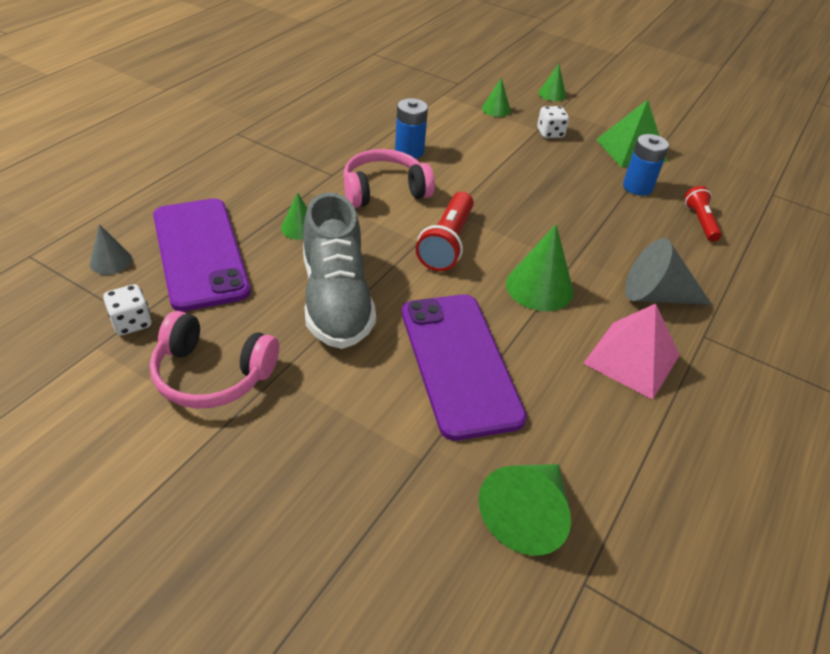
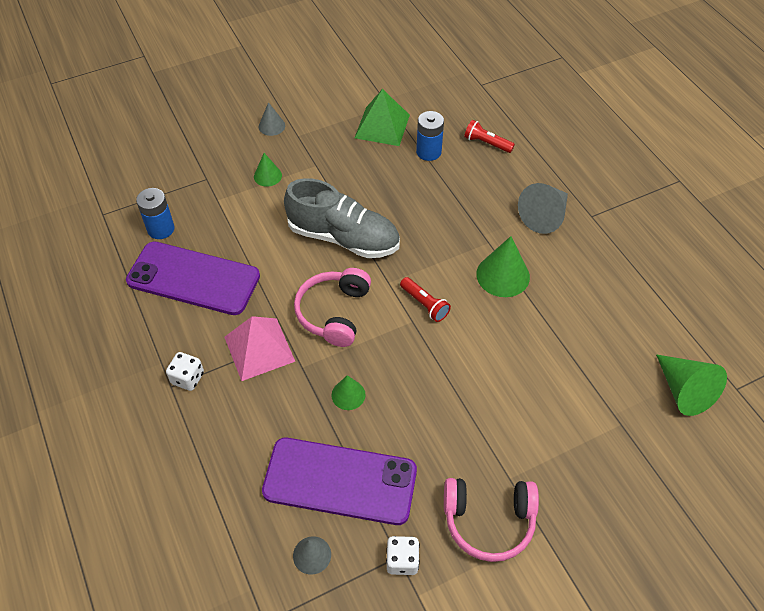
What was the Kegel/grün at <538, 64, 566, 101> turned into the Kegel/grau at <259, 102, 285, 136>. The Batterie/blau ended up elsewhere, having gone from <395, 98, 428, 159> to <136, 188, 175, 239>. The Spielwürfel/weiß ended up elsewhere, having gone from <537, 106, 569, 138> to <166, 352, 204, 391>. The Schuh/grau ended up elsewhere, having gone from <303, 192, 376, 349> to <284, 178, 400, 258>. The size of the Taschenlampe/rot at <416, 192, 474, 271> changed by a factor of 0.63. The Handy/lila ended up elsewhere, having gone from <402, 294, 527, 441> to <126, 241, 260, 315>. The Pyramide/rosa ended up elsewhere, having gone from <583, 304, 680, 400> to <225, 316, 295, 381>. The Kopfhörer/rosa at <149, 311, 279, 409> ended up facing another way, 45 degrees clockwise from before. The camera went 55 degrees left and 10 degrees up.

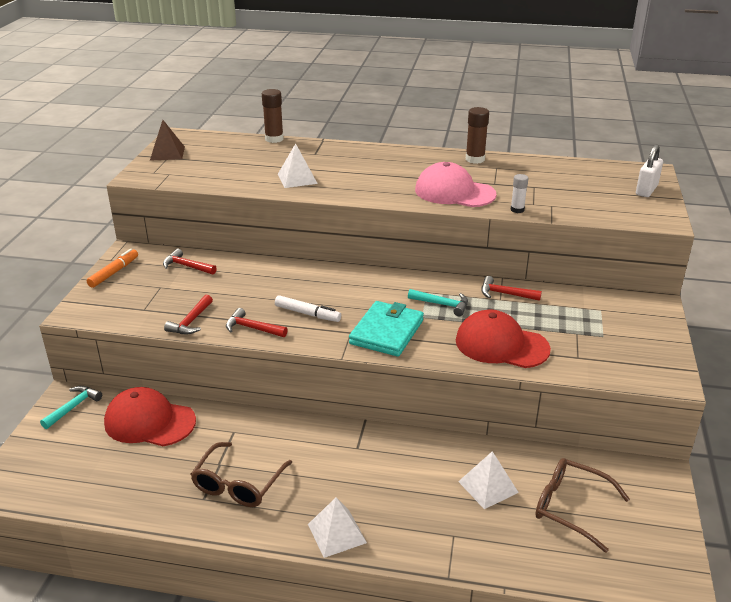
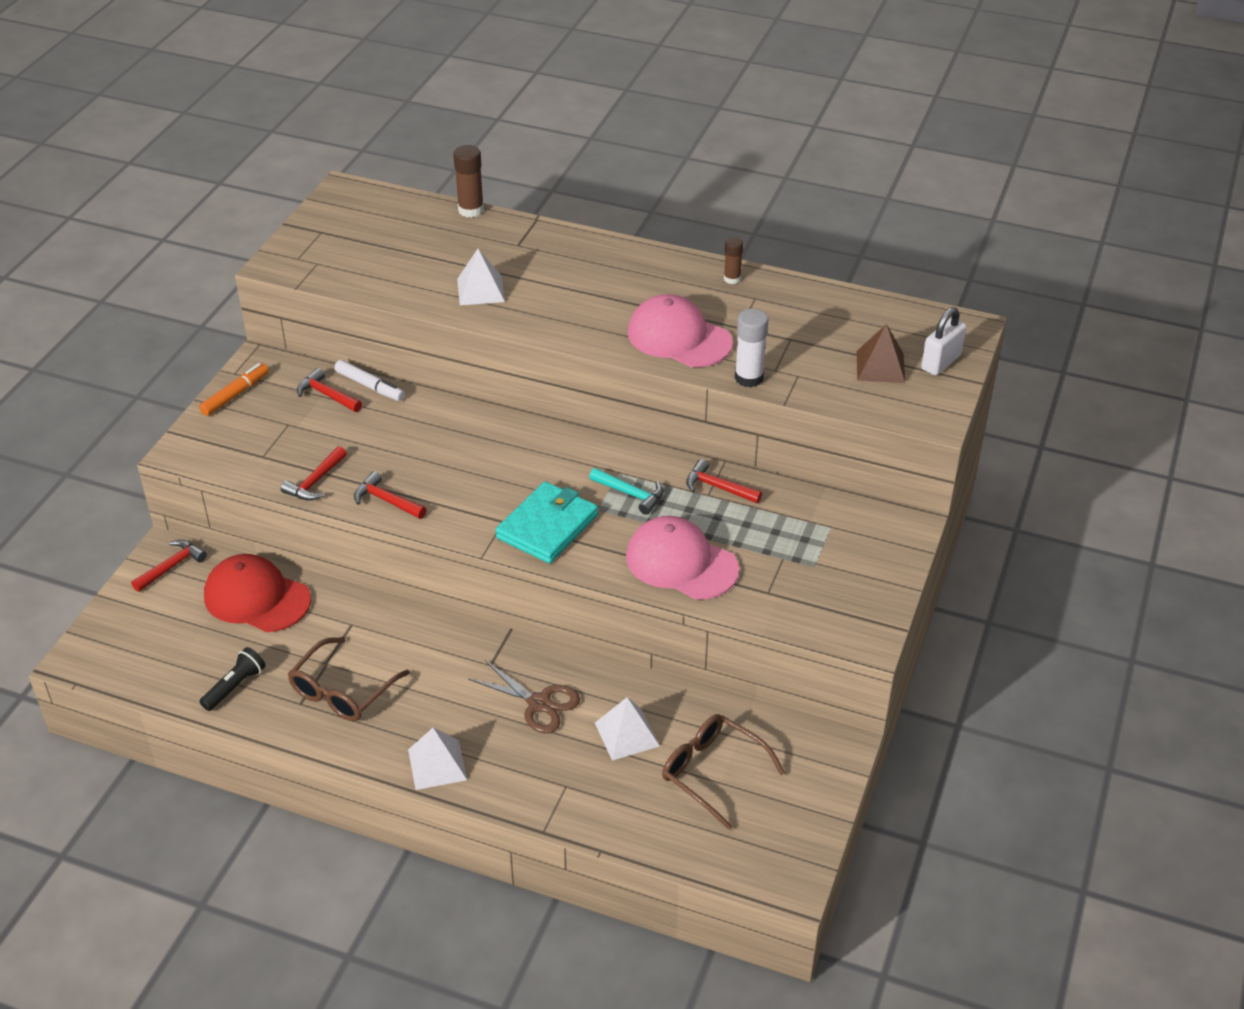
The size of the Klebestift/braun at <466, 107, 489, 164> changed by a factor of 0.63. The Pyramide/braun ended up elsewhere, having gone from <150, 120, 185, 161> to <857, 324, 905, 383>. The size of the Klebestift/weiß at <510, 174, 528, 213> changed by a factor of 1.59. The Filzstift/weiß ended up elsewhere, having gone from <275, 295, 341, 322> to <334, 360, 405, 401>. What was the Kappe/rot at <456, 310, 551, 368> turned into the Kappe/rosa at <626, 516, 739, 600>. What was the Hammer/türkis at <40, 386, 102, 429> turned into the Hammer/rot at <131, 540, 207, 592>. The second view gained the Taschenlampe/schwarz at <200, 647, 266, 711>. The second view gained the Schere/braun at <468, 660, 580, 733>. The camera went 10 degrees right and 10 degrees up.

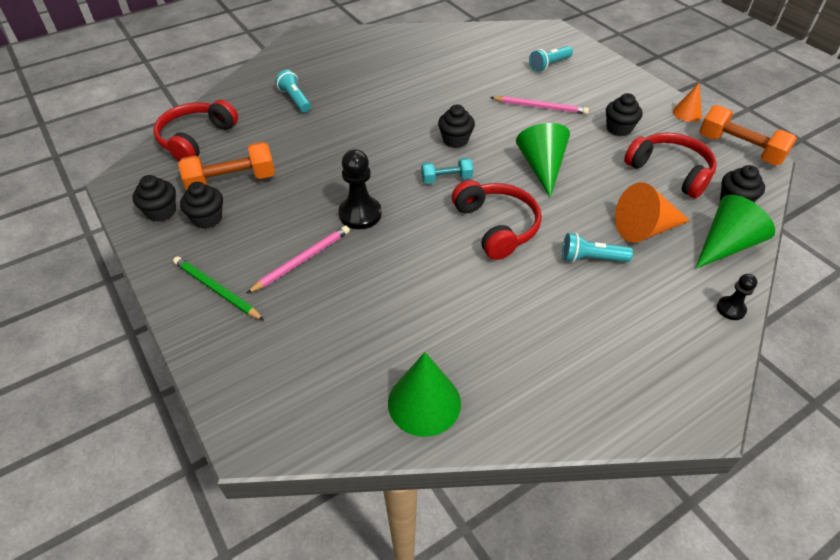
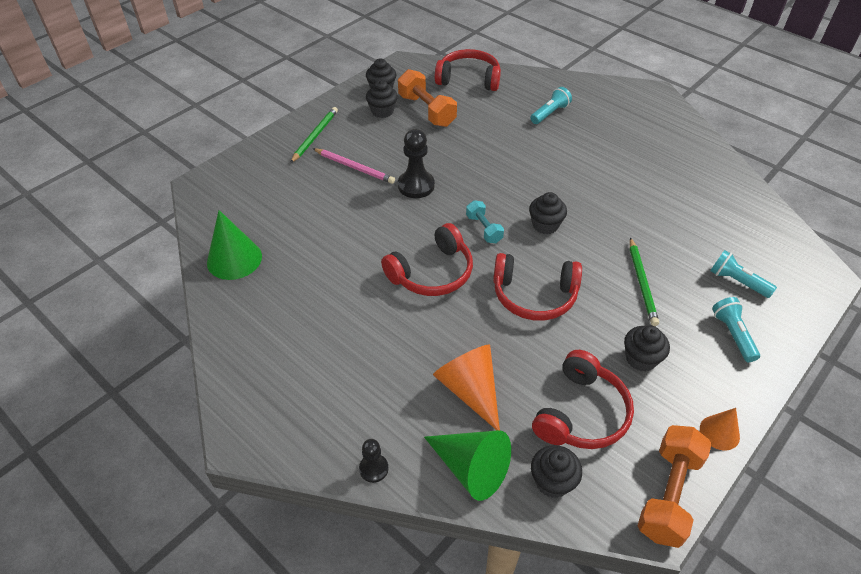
What was the Bleistift/rosa at <490, 96, 589, 114> turned into the Bleistift/grün at <630, 237, 659, 326>. Where the Kegel/grün stood at <516, 123, 570, 198>, the Kopfhörer/rot came to stand at <493, 253, 582, 321>. The Taschenlampe/türkis ended up elsewhere, having gone from <562, 233, 633, 262> to <712, 297, 760, 362>. The camera went 75 degrees right and 0 degrees up.

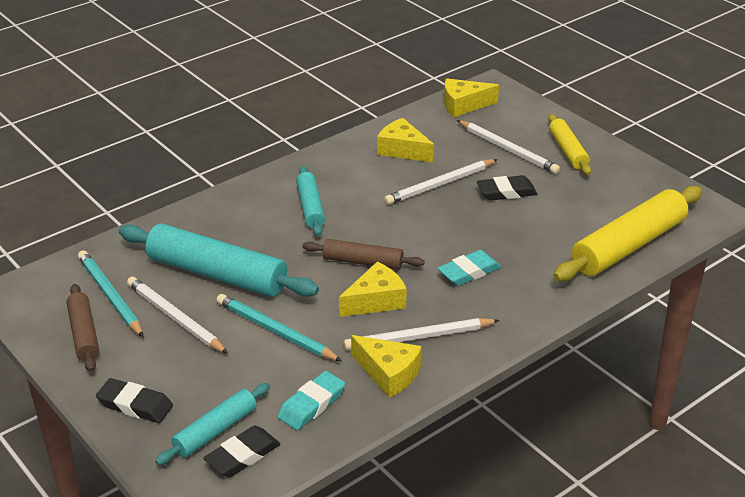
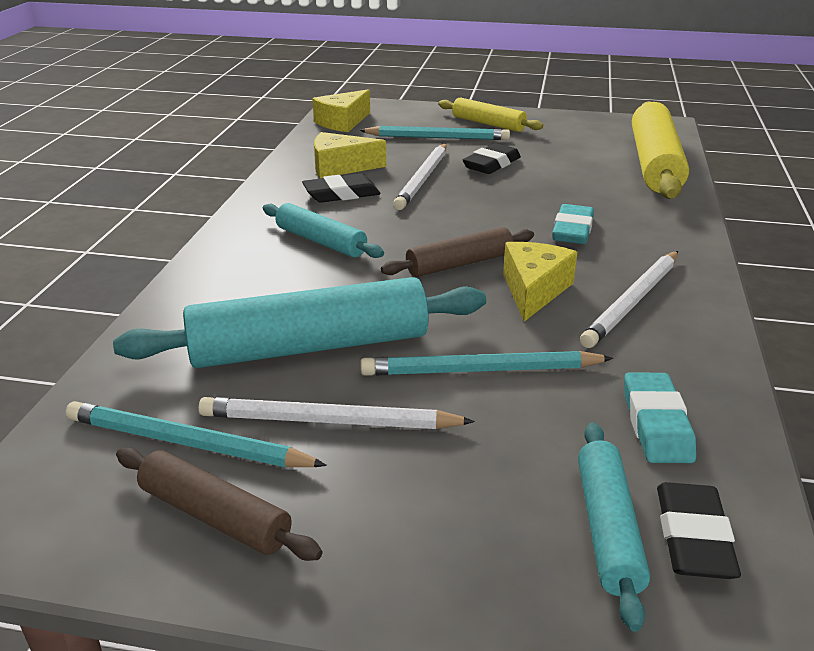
What was the Bleistift/weiß at <457, 120, 560, 174> turned into the Bleistift/türkis at <359, 126, 510, 140>. The second view lost the Käse/gelb at <351, 335, 422, 398>. The Radiergummi/schwarz ended up elsewhere, having gone from <96, 378, 173, 423> to <302, 173, 380, 203>. The camera went 40 degrees left and 5 degrees down.

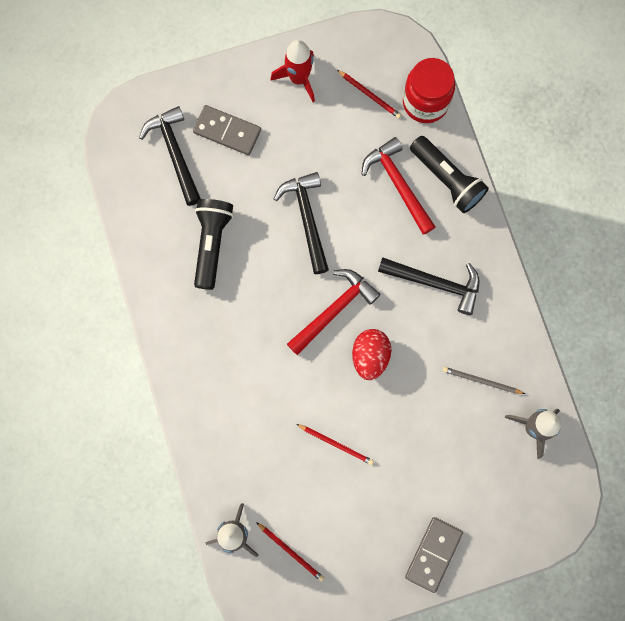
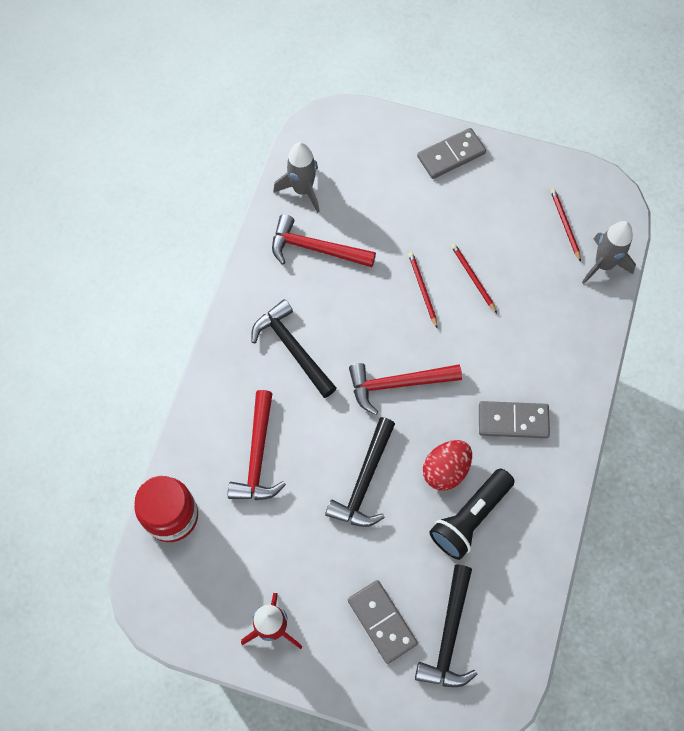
The Bleistift/rot ended up elsewhere, having gone from <337, 70, 401, 119> to <408, 252, 437, 328>. The second view lost the Taschenlampe/schwarz at <410, 136, 489, 213>. The Ei/rot ended up elsewhere, having gone from <352, 329, 392, 380> to <423, 440, 472, 490>. Where the Bleistift/grau stood at <443, 367, 525, 394>, the Hammer/rot came to stand at <272, 214, 376, 267>. The second view gained the Dominostein/grau at <479, 401, 550, 438>. The camera went 145 degrees left and 10 degrees down.

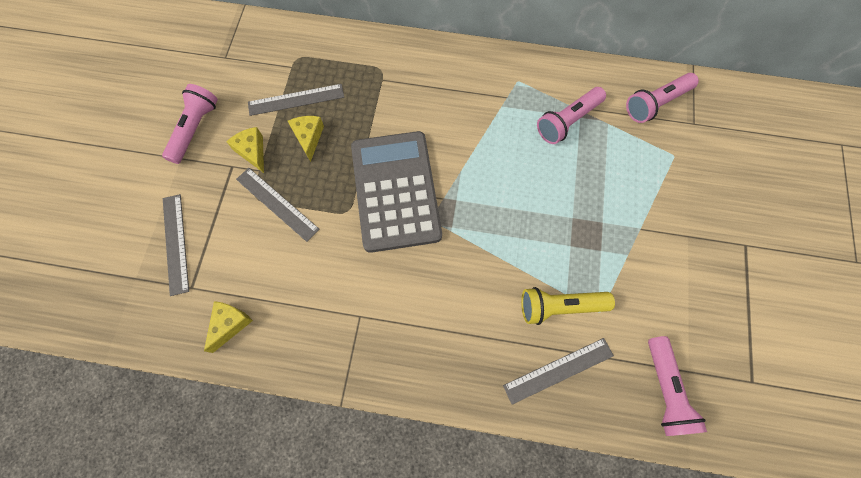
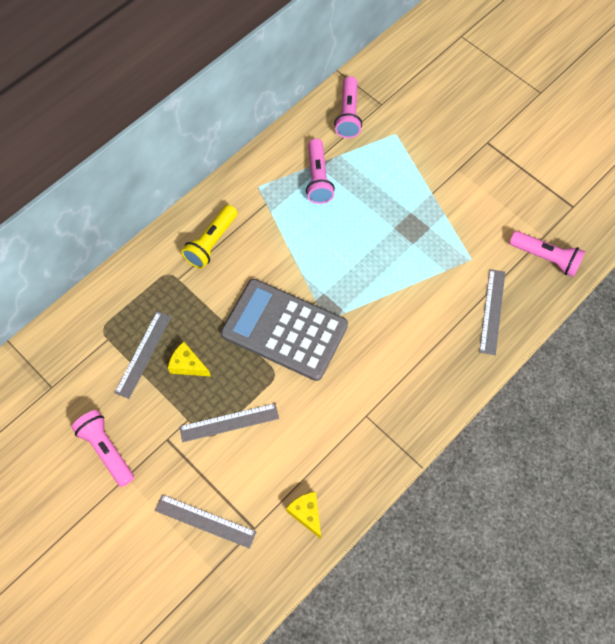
The second view lost the Käse/gelb at <226, 127, 264, 173>. The Taschenlampe/gelb ended up elsewhere, having gone from <521, 287, 615, 325> to <181, 205, 237, 269>. The camera went 55 degrees left and 5 degrees down.

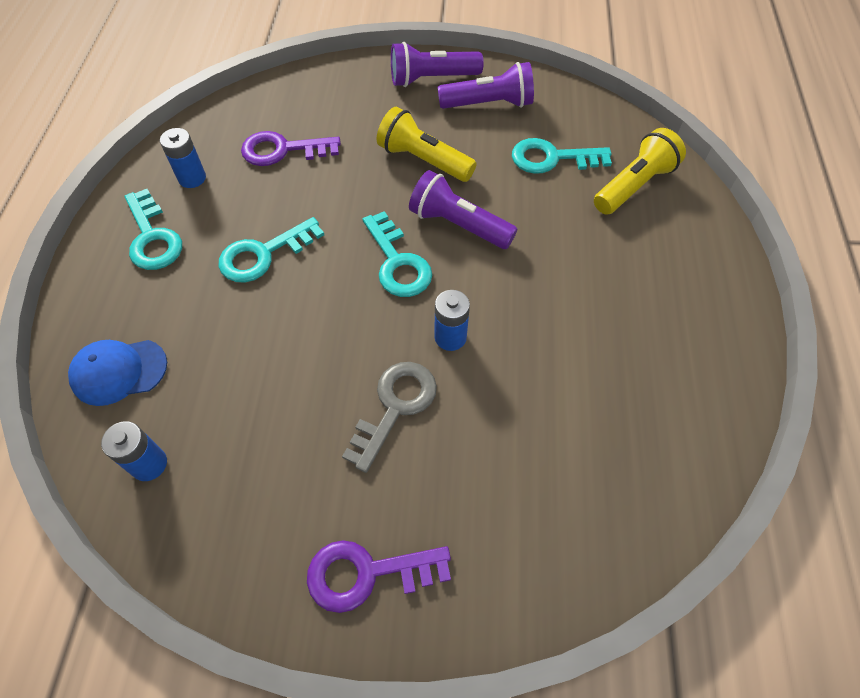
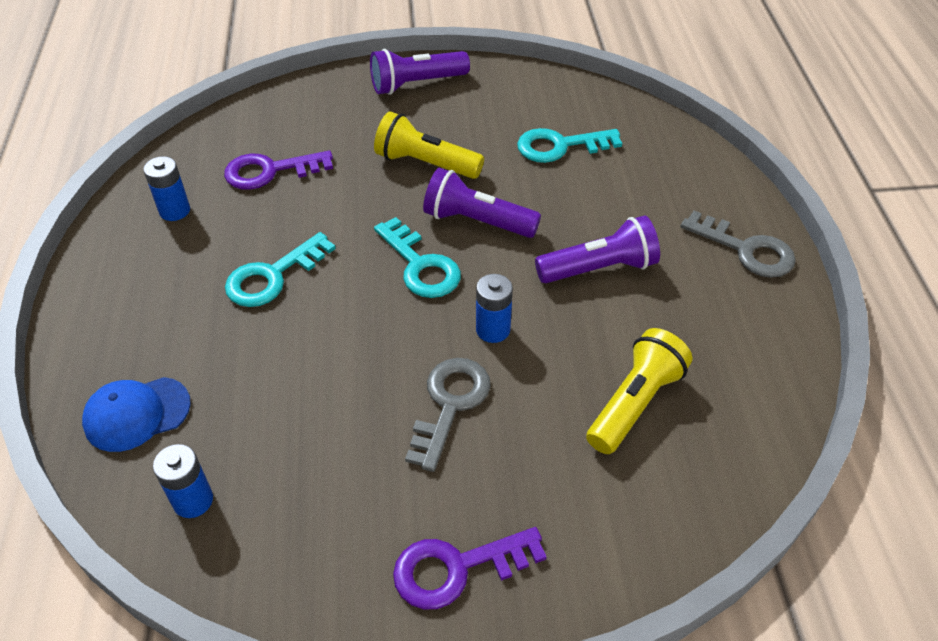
The Taschenlampe/lila ended up elsewhere, having gone from <437, 62, 534, 109> to <535, 216, 660, 283>. The Taschenlampe/gelb ended up elsewhere, having gone from <594, 128, 686, 215> to <586, 328, 693, 454>. The second view lost the Schlüssel/türkis at <125, 189, 182, 270>. The second view gained the Schlüssel/grau at <680, 211, 796, 278>. The camera went 10 degrees left and 10 degrees down.

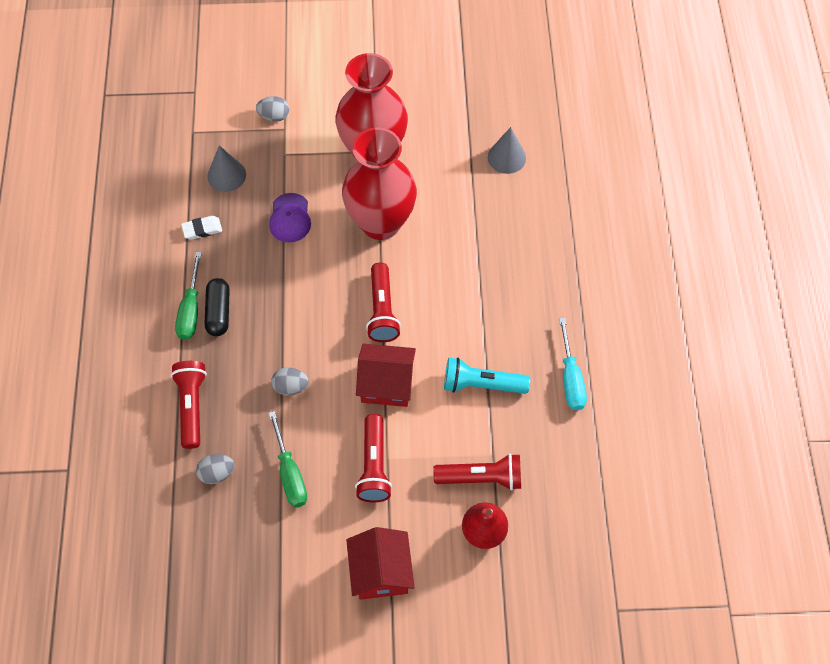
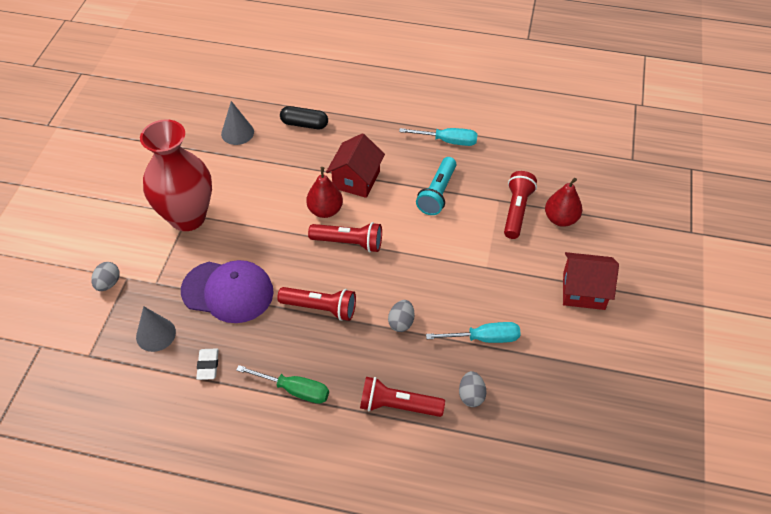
The second view lost the Vase/rot at <342, 127, 417, 240>. The size of the Kappe/lila at <269, 193, 311, 242> changed by a factor of 1.71. The Kapsel/schwarz ended up elsewhere, having gone from <205, 278, 230, 336> to <280, 106, 328, 129>. The Haus/rot ended up elsewhere, having gone from <356, 344, 416, 407> to <326, 133, 385, 198>. What was the Schraubenzieher/grün at <269, 411, 307, 508> turned into the Schraubenzieher/türkis at <426, 322, 520, 343>. The Taschenlampe/rot ended up elsewhere, having gone from <355, 414, 392, 502> to <277, 287, 356, 321>. The second view gained the Birne/rot at <306, 167, 343, 218>. The camera went 75 degrees left and 10 degrees down.

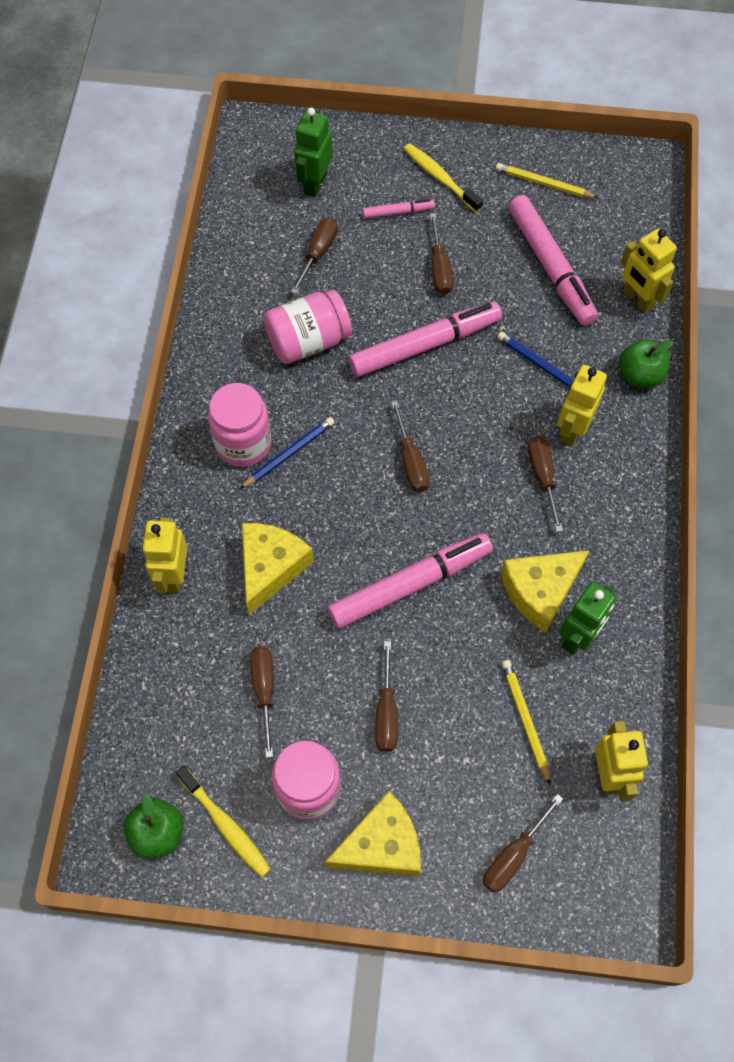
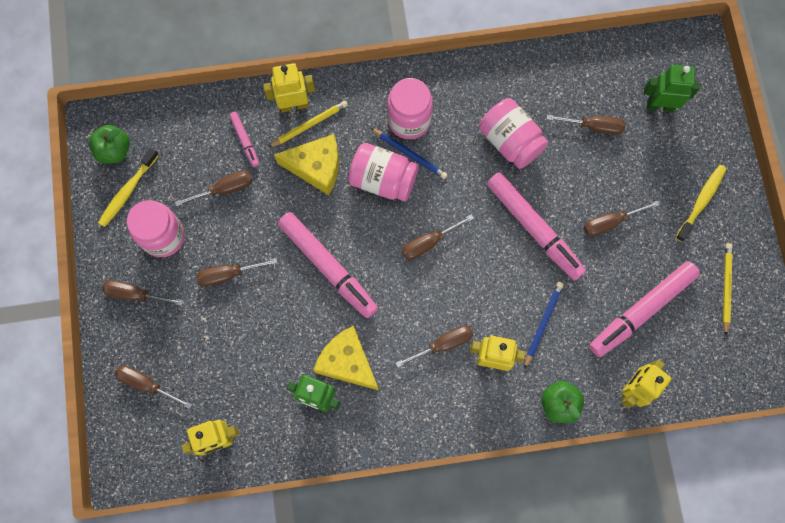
The Filzstift/rosa ended up elsewhere, having gone from <362, 199, 435, 219> to <229, 112, 259, 167>. The Bleistift/gelb ended up elsewhere, having gone from <502, 660, 550, 785> to <268, 101, 348, 148>. Where the Käse/gelb stood at <325, 791, 421, 876>, the Schraubenzieher/braun came to stand at <102, 280, 183, 306>. The second view gained the Einmachglas/rosa at <348, 143, 419, 201>. The camera went 75 degrees right and 10 degrees up.

